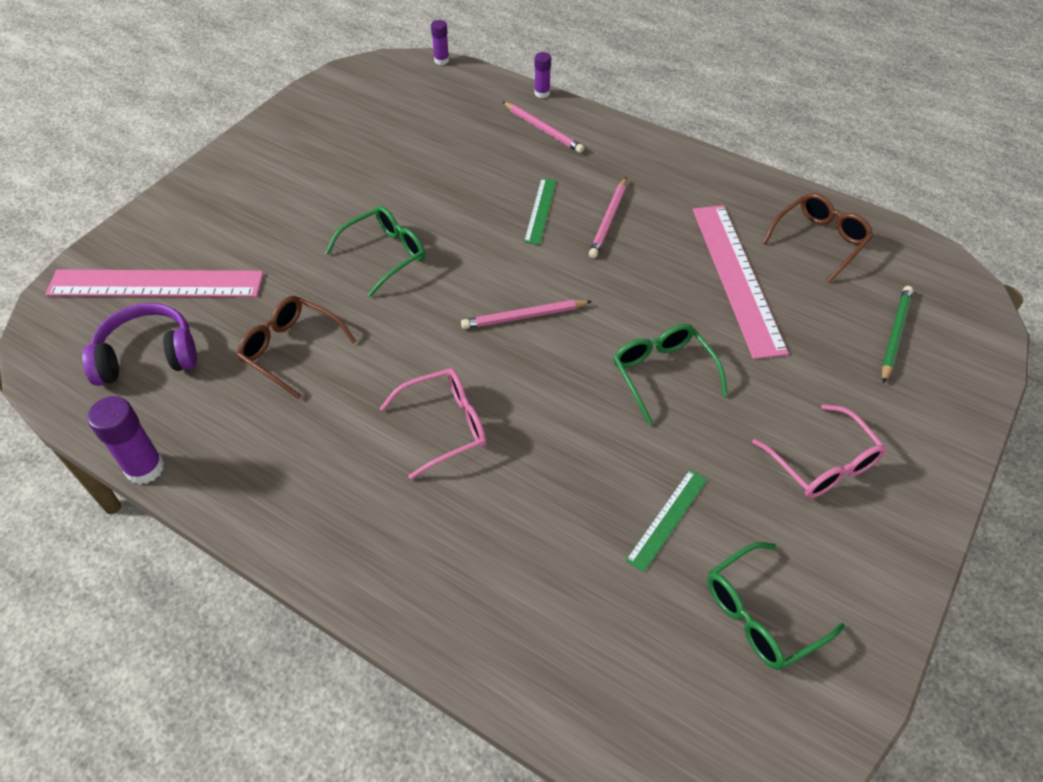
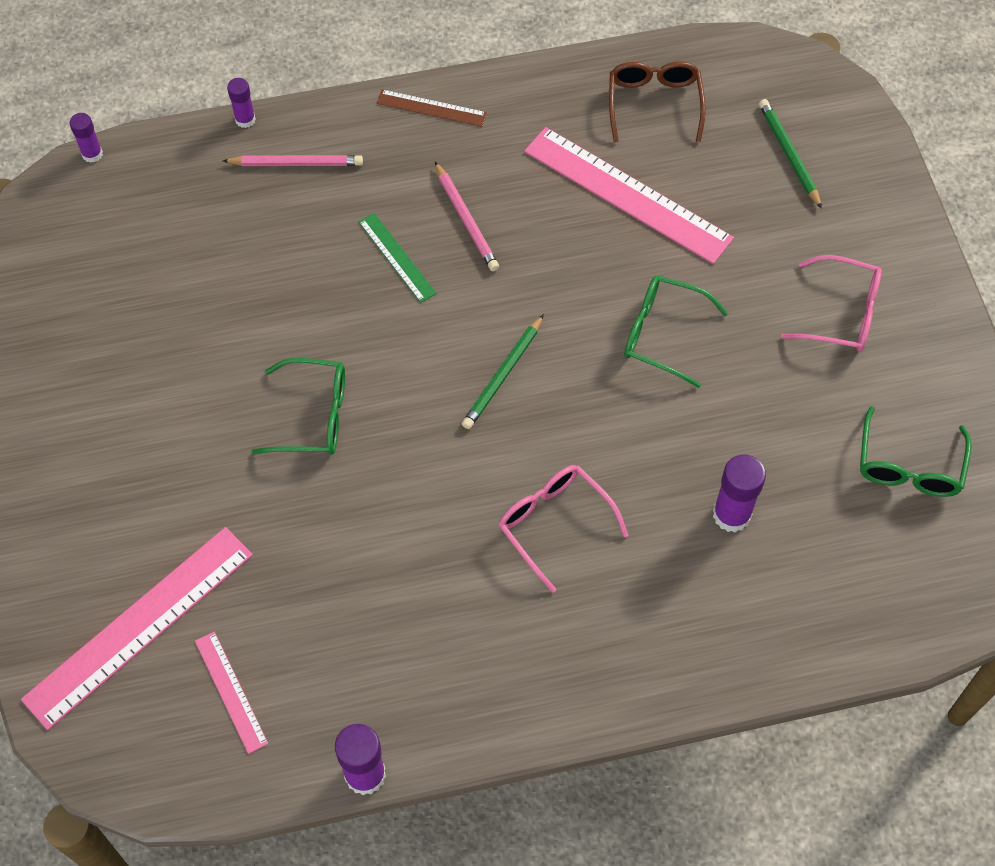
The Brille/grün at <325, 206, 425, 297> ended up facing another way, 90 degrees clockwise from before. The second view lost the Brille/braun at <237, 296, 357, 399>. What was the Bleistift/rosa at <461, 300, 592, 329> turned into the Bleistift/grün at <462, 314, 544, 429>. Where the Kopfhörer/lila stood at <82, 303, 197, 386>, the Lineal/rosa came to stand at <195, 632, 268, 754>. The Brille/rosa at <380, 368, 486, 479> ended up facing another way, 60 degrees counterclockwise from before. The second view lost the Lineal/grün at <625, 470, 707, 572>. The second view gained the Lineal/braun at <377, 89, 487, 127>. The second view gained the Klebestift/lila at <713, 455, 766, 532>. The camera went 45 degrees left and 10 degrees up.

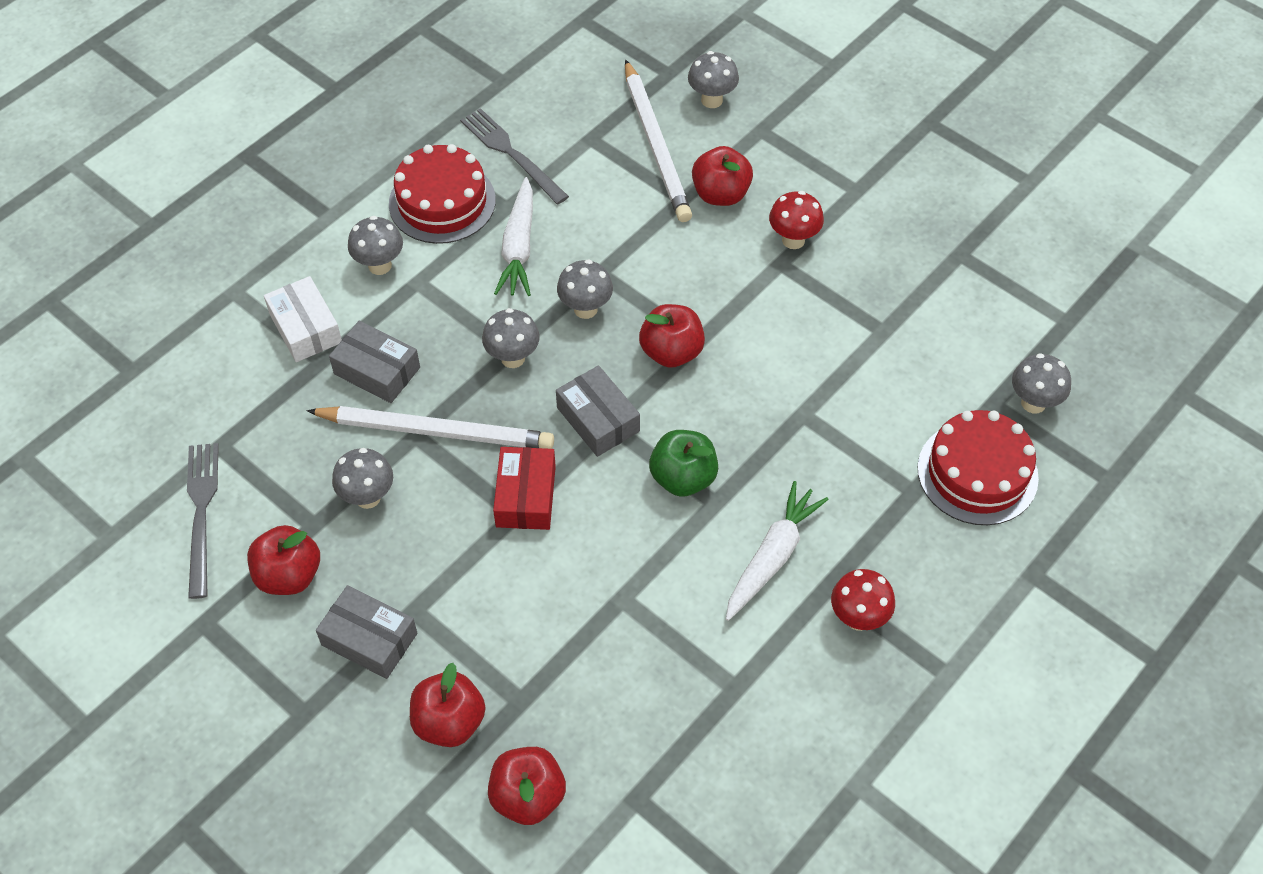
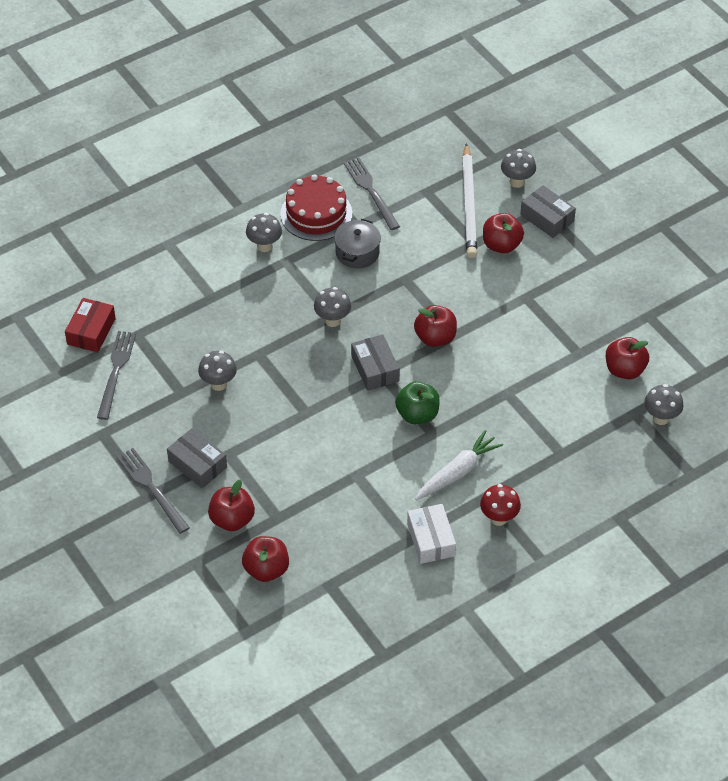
Where the Karotte/weiß stood at <494, 177, 533, 296>, the Kochtopf/grau came to stand at <334, 219, 381, 268>. The second view lost the Pilz/rot at <769, 191, 824, 249>. The second view lost the Pilz/grau at <557, 260, 613, 319>. The Schachtel/weiß ended up elsewhere, having gone from <264, 276, 342, 362> to <407, 504, 456, 564>. The Schachtel/grau ended up elsewhere, having gone from <329, 321, 420, 403> to <520, 185, 576, 238>. The second view lost the Bleistift/weiß at <306, 406, 554, 449>. The second view lost the Kuchen/rot at <917, 410, 1039, 525>. The Schachtel/rot ended up elsewhere, having gone from <493, 447, 556, 530> to <65, 298, 116, 352>. The Apfel/rot ended up elsewhere, having gone from <247, 525, 320, 595> to <606, 337, 649, 379>. The second view gained the Gabel/grau at <116, 448, 190, 534>. The camera went 15 degrees right and 5 degrees down.

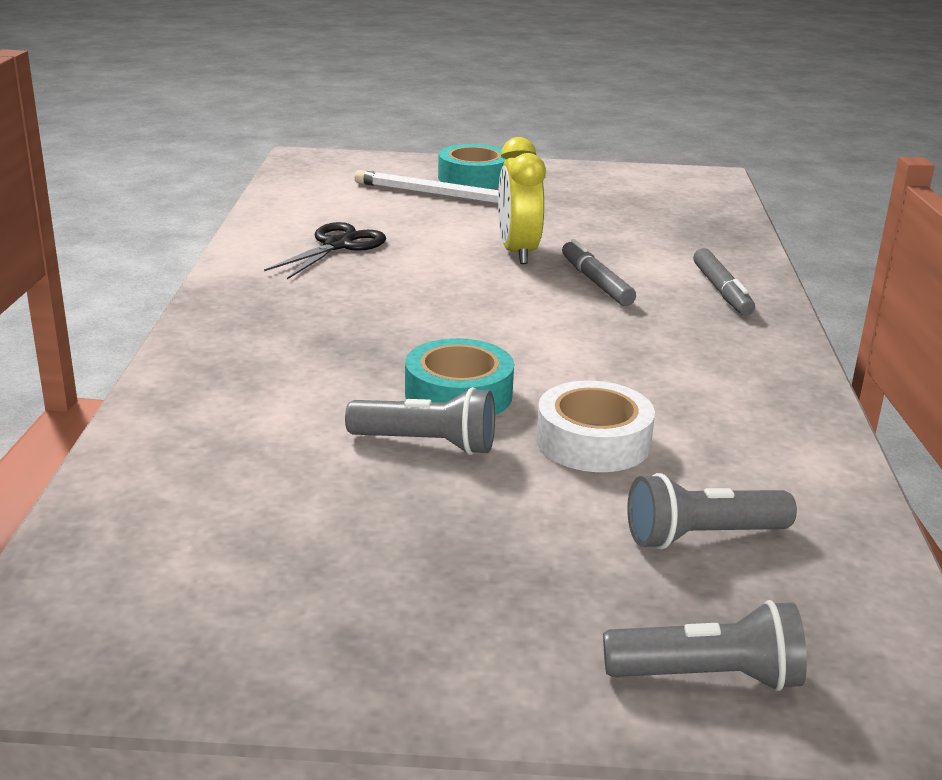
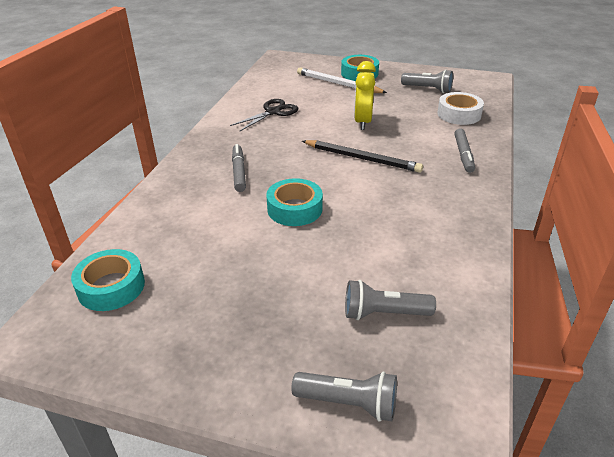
The Filzstift/grau ended up elsewhere, having gone from <562, 239, 636, 306> to <232, 144, 246, 192>. The Klebeband/weiß ended up elsewhere, having gone from <536, 381, 655, 472> to <437, 92, 484, 125>. The Taschenlampe/grau ended up elsewhere, having gone from <345, 387, 495, 455> to <401, 69, 453, 93>. The second view gained the Bleistift/schwarz at <302, 140, 423, 173>. The second view gained the Klebeband/türkis at <71, 249, 145, 311>. The camera went 15 degrees right and 10 degrees up.

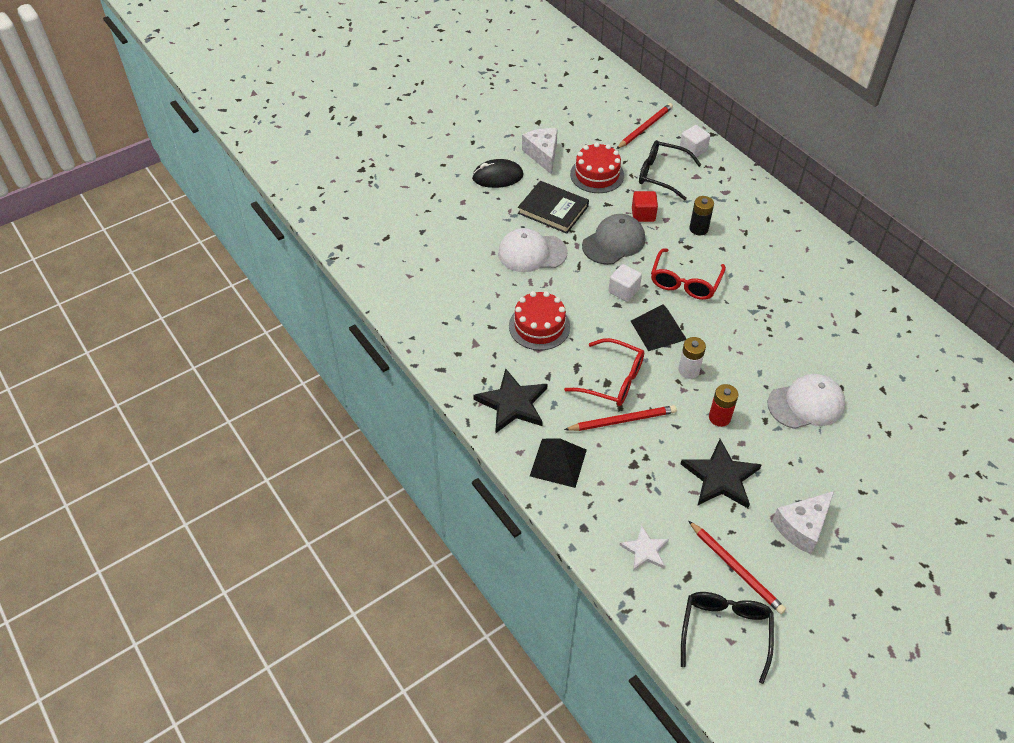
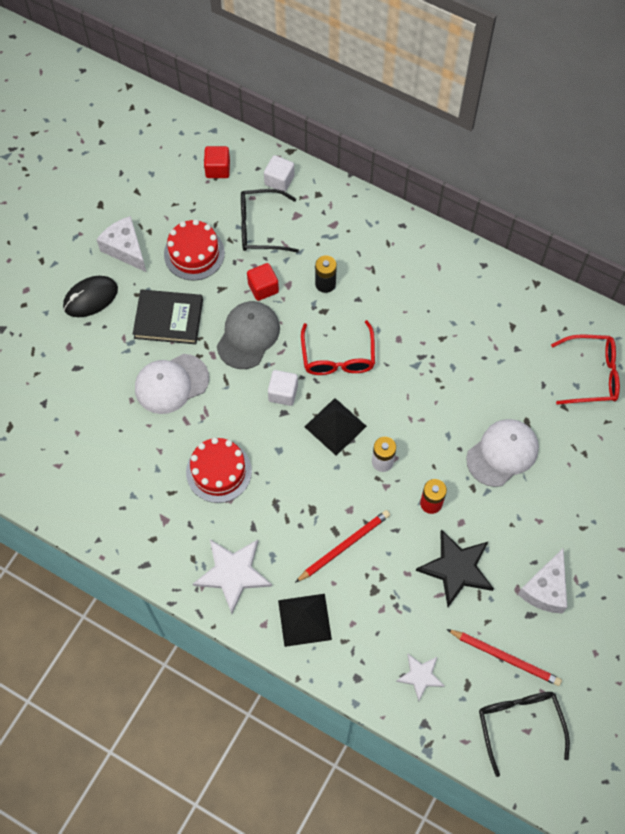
Where the Bleistift/rot stood at <617, 103, 673, 149>, the Kubus/rot came to stand at <204, 146, 230, 178>. The Brille/rot ended up elsewhere, having gone from <564, 338, 644, 406> to <551, 334, 620, 405>. What was the Stern/schwarz at <473, 368, 547, 433> turned into the Stern/weiß at <193, 539, 272, 614>. The camera went 25 degrees left and 15 degrees up.

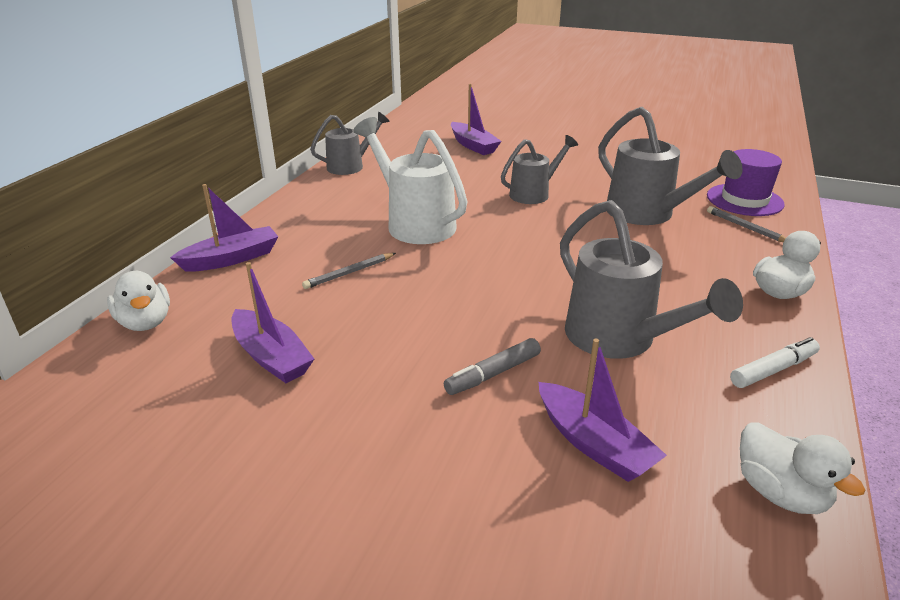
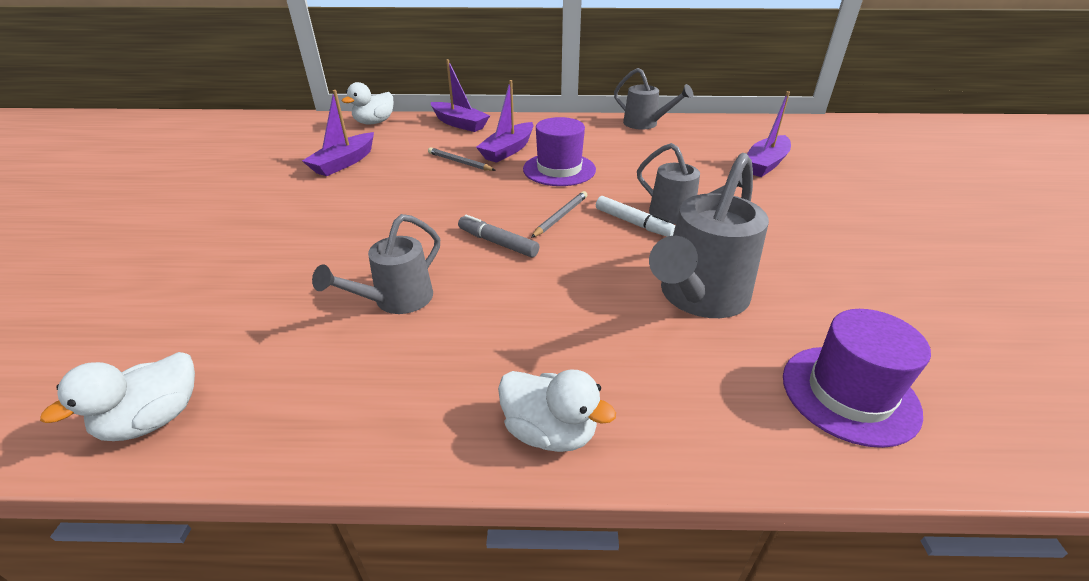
Where the Gießkanne/weiß stood at <353, 117, 468, 244>, the Hut/lila came to stand at <523, 117, 596, 186>. The size of the Gießkanne/grau at <560, 200, 743, 359> changed by a factor of 0.63. The Bleistift/grau ended up elsewhere, having gone from <707, 206, 786, 242> to <531, 191, 587, 238>. The Filzstift/weiß ended up elsewhere, having gone from <730, 337, 820, 388> to <596, 196, 675, 237>. The Filzstift/grau ended up elsewhere, having gone from <444, 338, 541, 395> to <458, 215, 539, 257>. The Boot/lila ended up elsewhere, having gone from <539, 339, 667, 482> to <476, 80, 534, 163>. The camera went 70 degrees right and 5 degrees up.

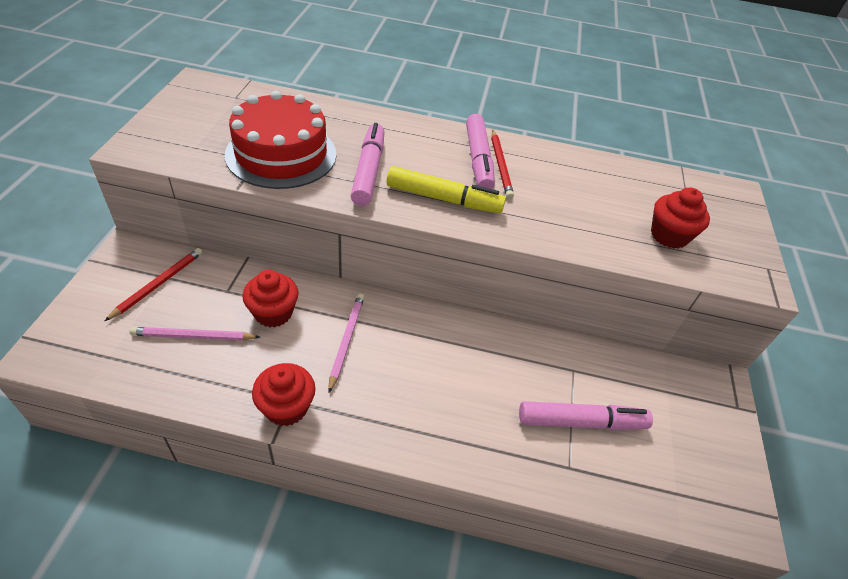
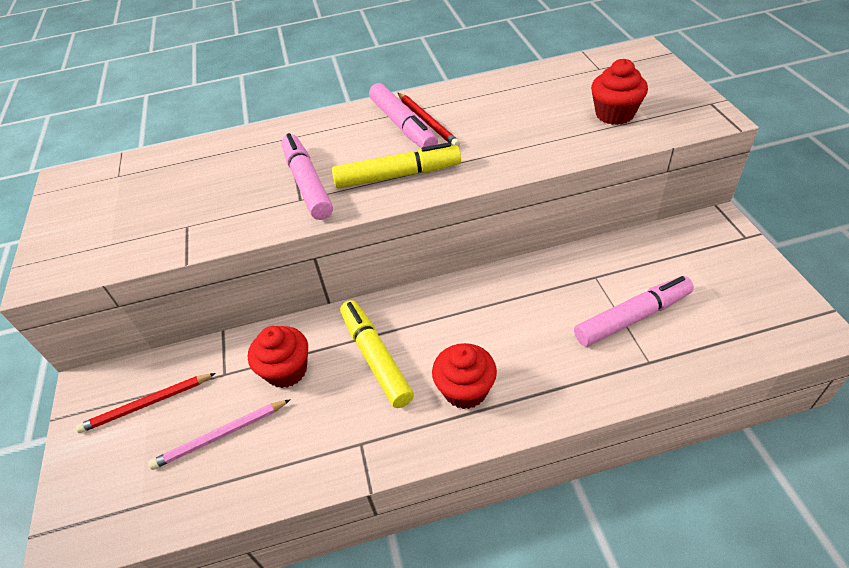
The second view lost the Kuchen/rot at <225, 91, 337, 189>. The Bleistift/rot at <105, 248, 203, 321> ended up facing another way, 120 degrees counterclockwise from before. Where the Bleistift/rosa stood at <328, 293, 364, 393>, the Filzstift/gelb came to stand at <340, 300, 414, 408>. The Muffin/rot ended up elsewhere, having gone from <252, 363, 316, 426> to <432, 343, 497, 409>. The camera went 15 degrees left and 0 degrees up.

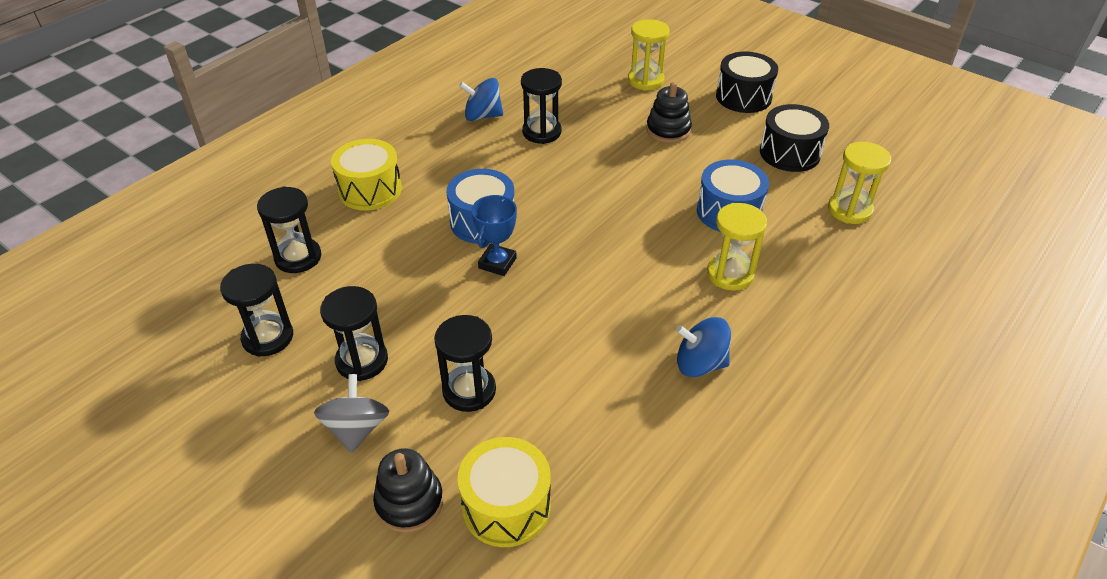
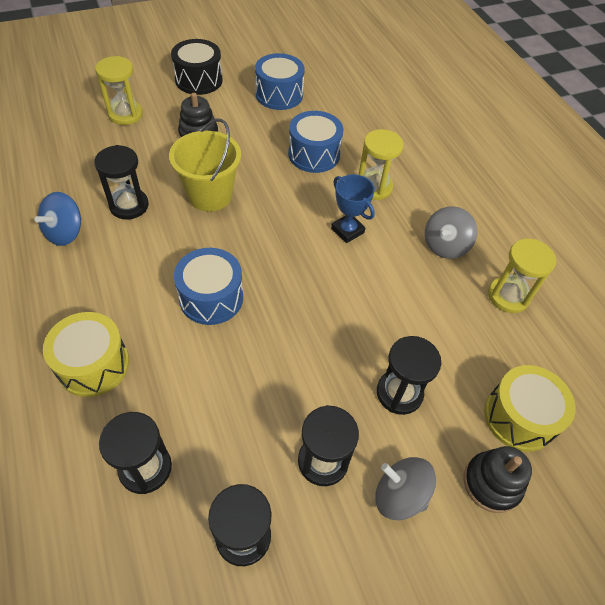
What was the Trommel/schwarz at <760, 104, 829, 172> turned into the Trommel/blau at <255, 53, 305, 110>. The Sanduhr/gelb ended up elsewhere, having gone from <828, 142, 891, 224> to <488, 239, 556, 313>. The Pokal/blau ended up elsewhere, having gone from <471, 195, 517, 276> to <331, 174, 375, 243>. What was the Kreisel/blau at <676, 317, 731, 377> turned into the Kreisel/grau at <425, 206, 477, 259>. The second view gained the Eimer/gelb at <169, 118, 241, 211>. The camera went 65 degrees left and 10 degrees up.

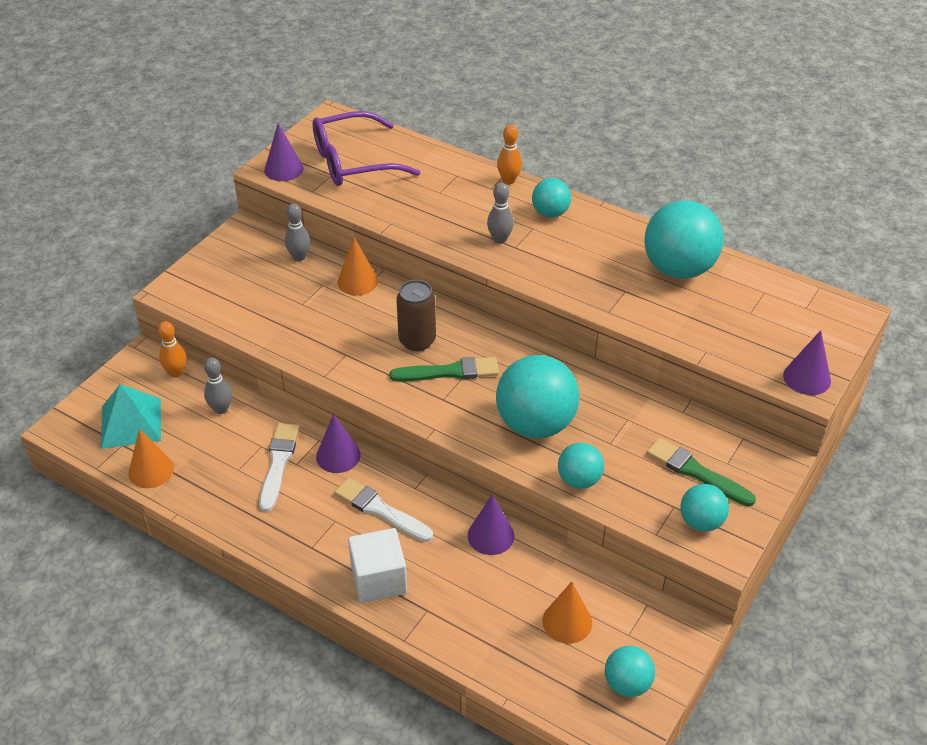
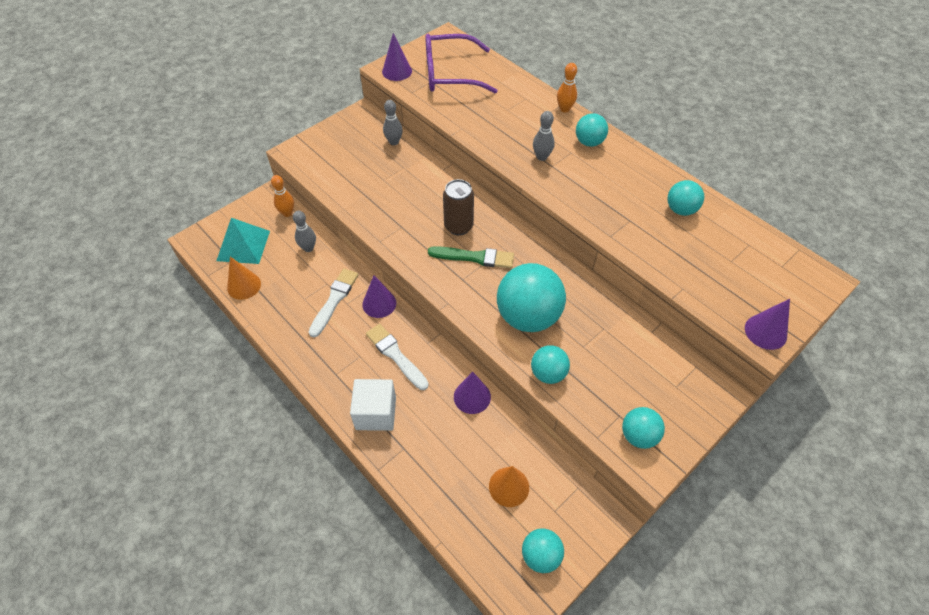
The size of the Ball/türkis at <644, 200, 724, 279> changed by a factor of 0.54. The second view lost the Kegel/orange at <337, 237, 378, 295>. The second view lost the Pinsel/grün at <647, 438, 756, 506>. The camera went 15 degrees right and 10 degrees up.

